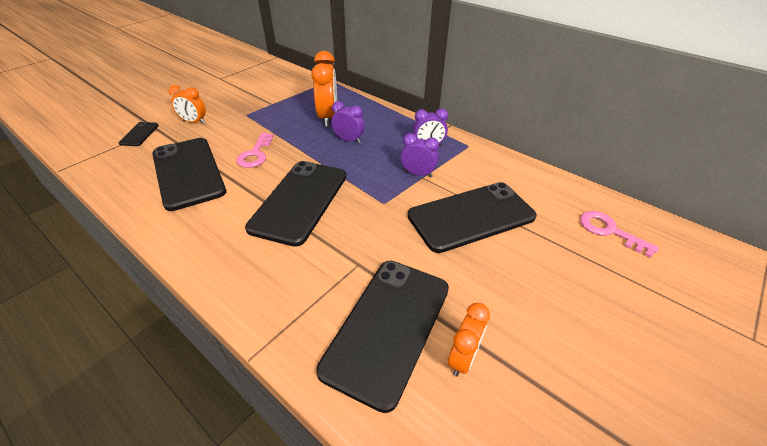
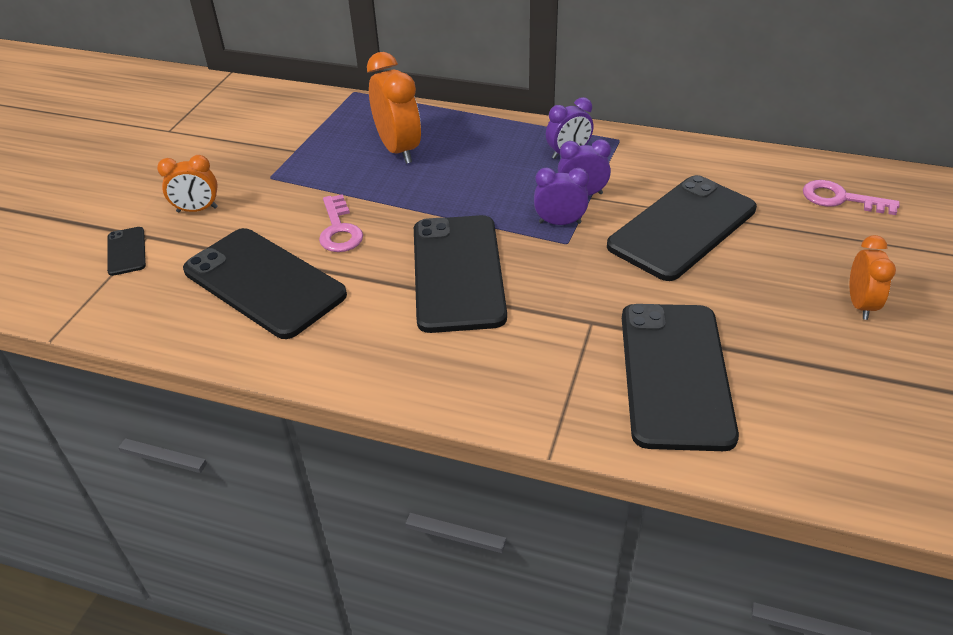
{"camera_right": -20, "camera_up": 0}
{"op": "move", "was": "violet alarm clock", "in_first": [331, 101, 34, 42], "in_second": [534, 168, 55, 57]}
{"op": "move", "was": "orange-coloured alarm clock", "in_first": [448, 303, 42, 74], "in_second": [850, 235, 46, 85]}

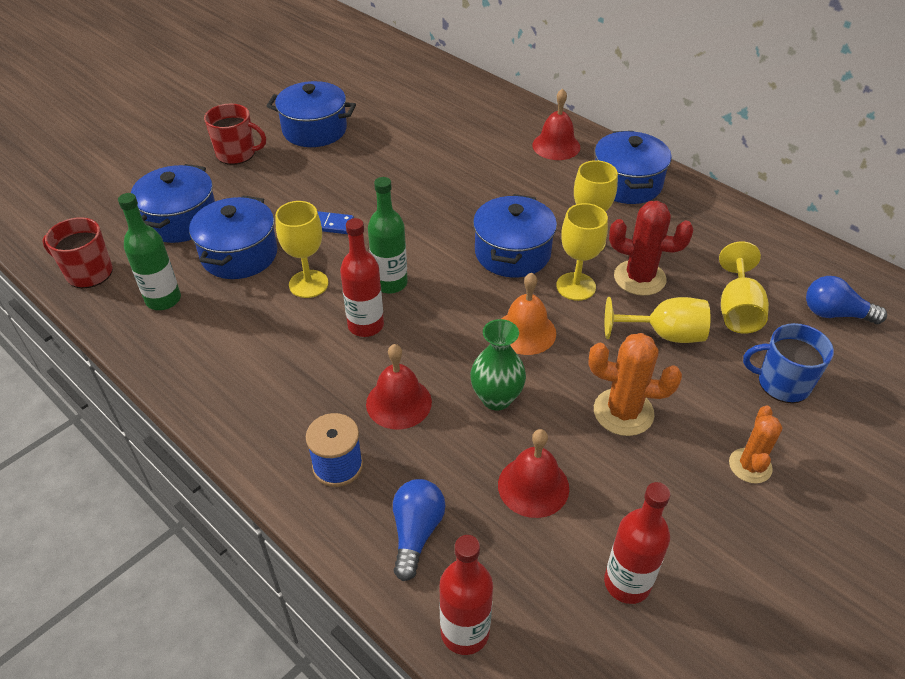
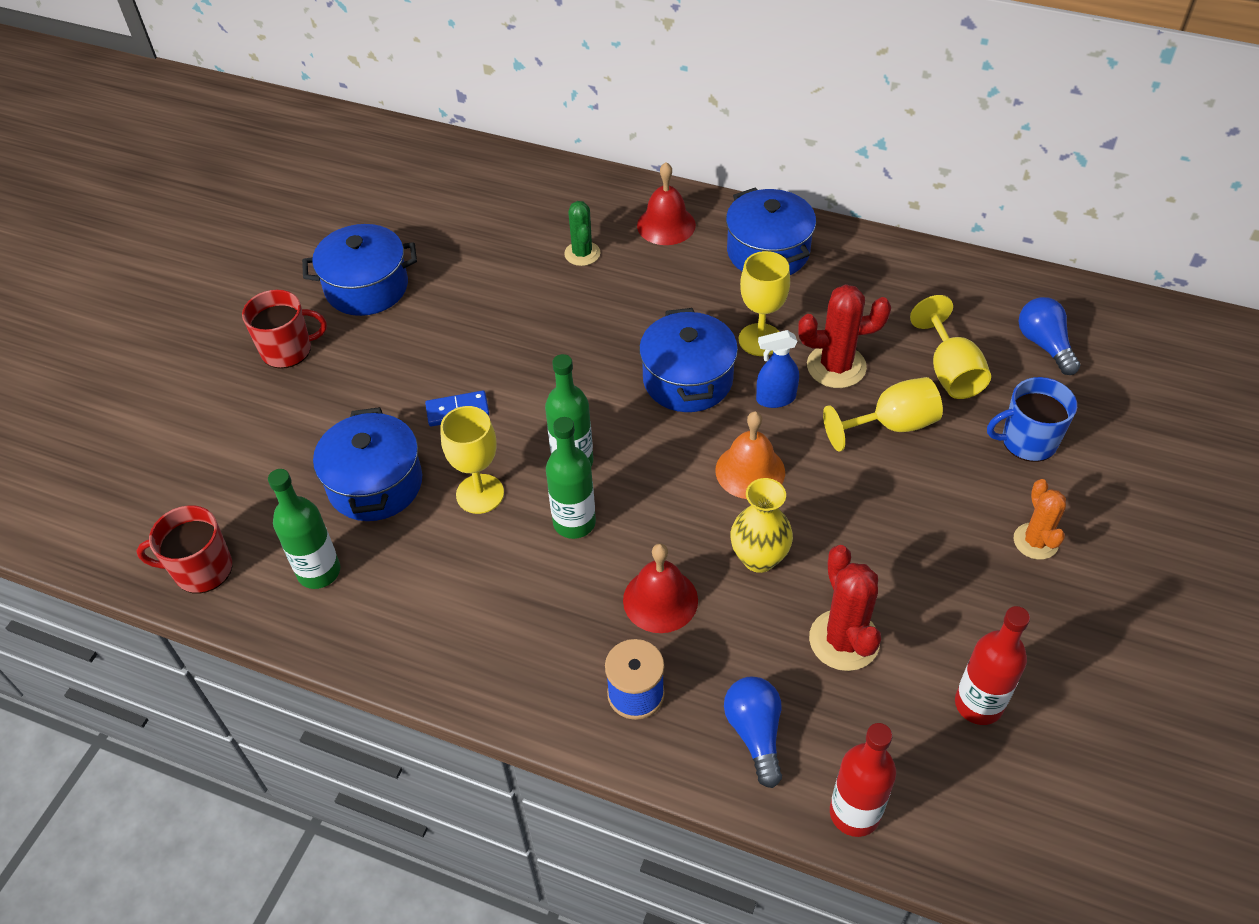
{"camera_right": -20, "camera_up": 5}
{"op": "delete", "was": "cobalt stockpot", "in_first": [131, 164, 84, 79]}
{"op": "recolor", "was": "red flask", "now": "emerald flask", "in_first": [340, 218, 44, 119], "in_second": [546, 417, 50, 122]}
{"op": "recolor", "was": "emerald tall vase", "now": "golden tall vase", "in_first": [470, 319, 56, 91], "in_second": [731, 478, 62, 95]}
{"op": "replace", "was": "red school bell", "now": "red cactus", "in_first": [498, 429, 71, 89], "in_second": [809, 545, 72, 126]}
{"op": "replace", "was": "golden goblet", "now": "cobalt spray bottle", "in_first": [556, 203, 52, 98], "in_second": [756, 330, 43, 78]}
{"op": "delete", "was": "orange-coloured cactus", "in_first": [588, 333, 94, 103]}
{"op": "rotate", "was": "cobalt light bulb", "in_first": [806, 276, 81, 48], "in_second": [1019, 297, 62, 78], "clockwise": 75}
{"op": "insert", "now": "emerald cactus", "in_second": [564, 201, 36, 65]}

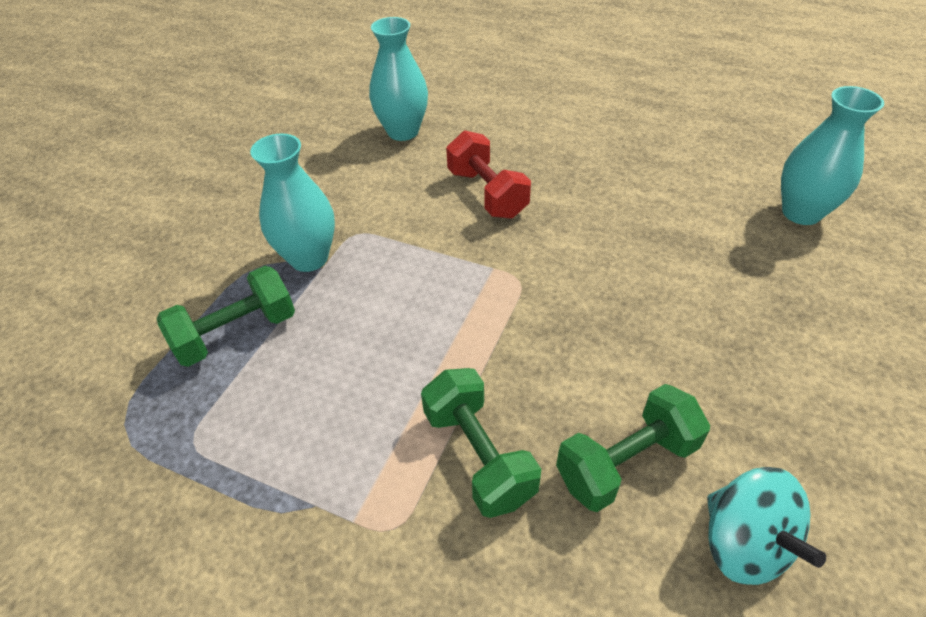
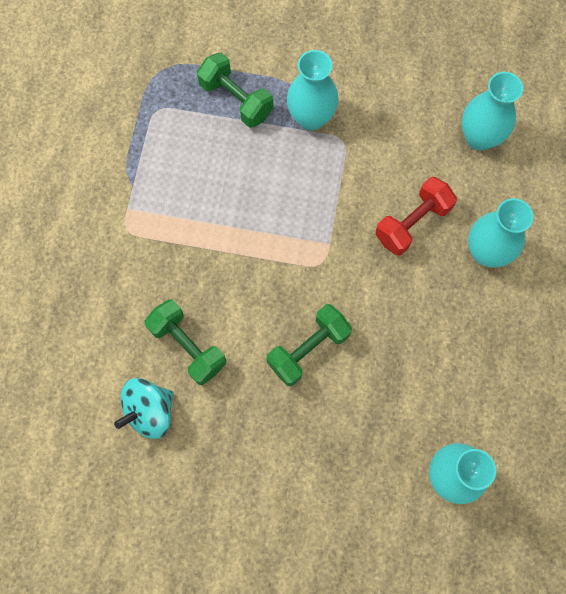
{"camera_right": 75, "camera_up": 25}
{"op": "move", "was": "emerald hand weight", "in_first": [421, 368, 120, 150], "in_second": [267, 304, 85, 82]}
{"op": "insert", "now": "teal tall vase", "in_second": [468, 198, 66, 69]}

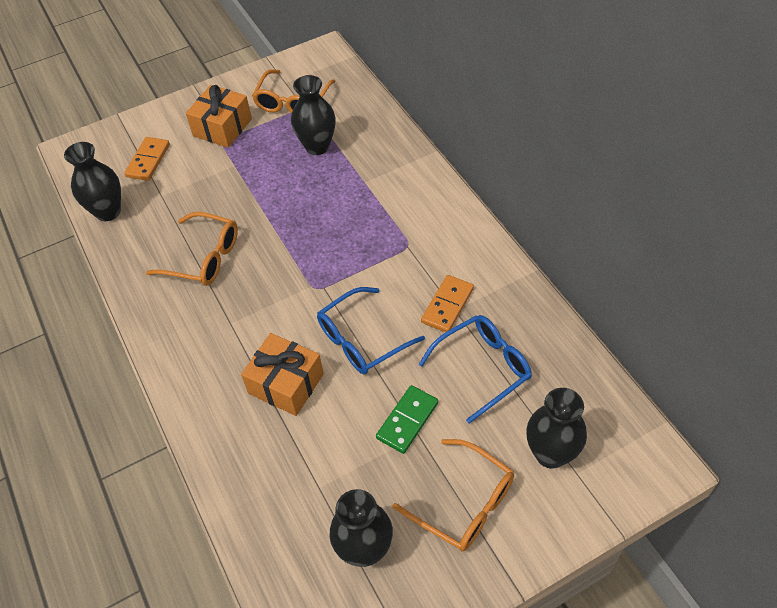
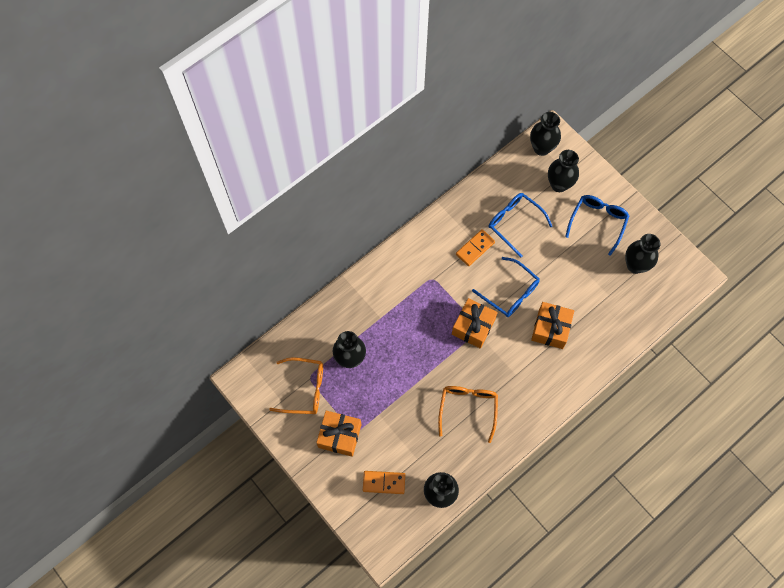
{"camera_right": -105, "camera_up": 15}
{"op": "delete", "was": "emerald domino tile", "in_first": [376, 385, 62, 69]}
{"op": "recolor", "was": "orange-coloured glasses", "now": "cobalt glasses", "in_first": [393, 439, 121, 113], "in_second": [565, 195, 64, 61]}
{"op": "rotate", "was": "orange-coloured domino tile", "in_first": [421, 275, 53, 57], "in_second": [456, 229, 39, 37], "clockwise": -60}
{"op": "insert", "now": "orange-coloured present", "in_second": [452, 298, 46, 51]}
{"op": "insert", "now": "black tall vase", "in_second": [530, 112, 31, 44]}

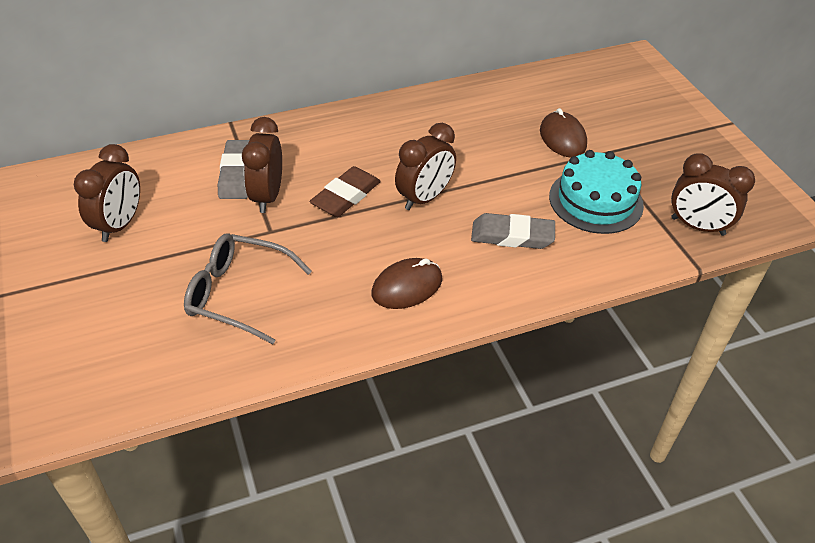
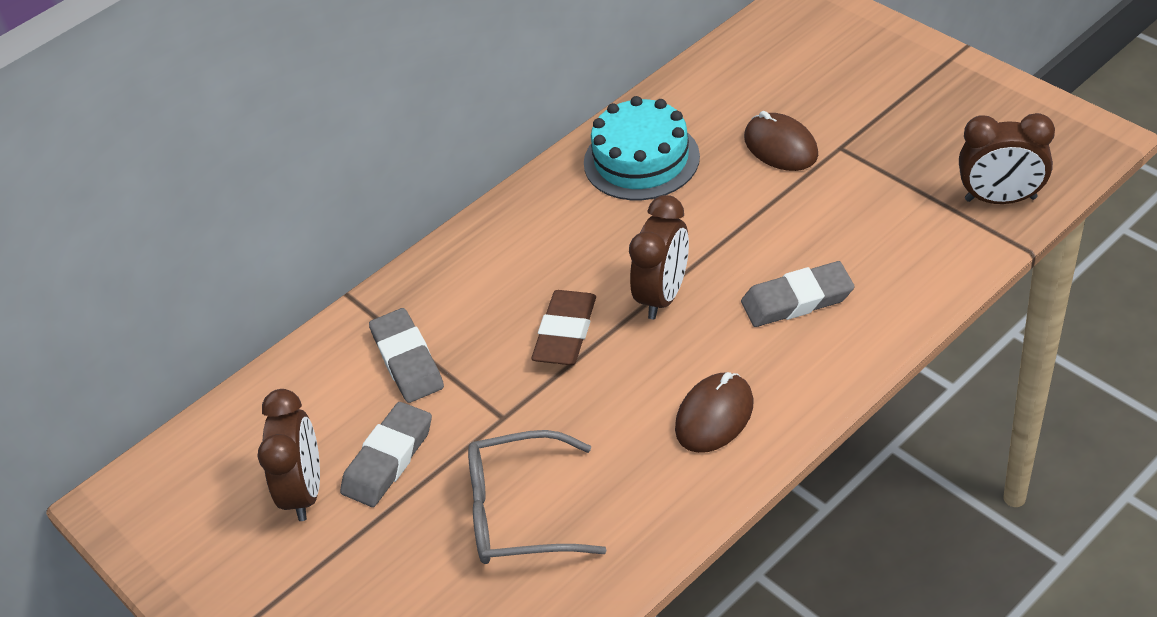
{"camera_right": -15, "camera_up": 0}
{"op": "delete", "was": "russet alarm clock", "in_first": [242, 117, 40, 96]}
{"op": "move", "was": "teal layer cake", "in_first": [549, 150, 95, 84], "in_second": [584, 96, 116, 104]}
{"op": "insert", "now": "gray eraser", "in_second": [340, 402, 92, 105]}

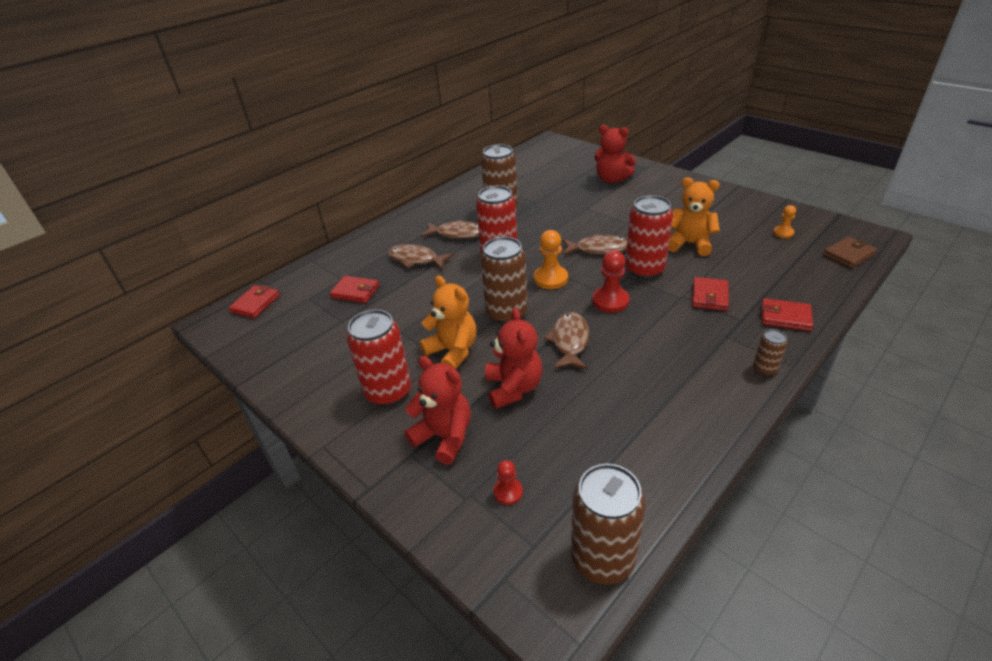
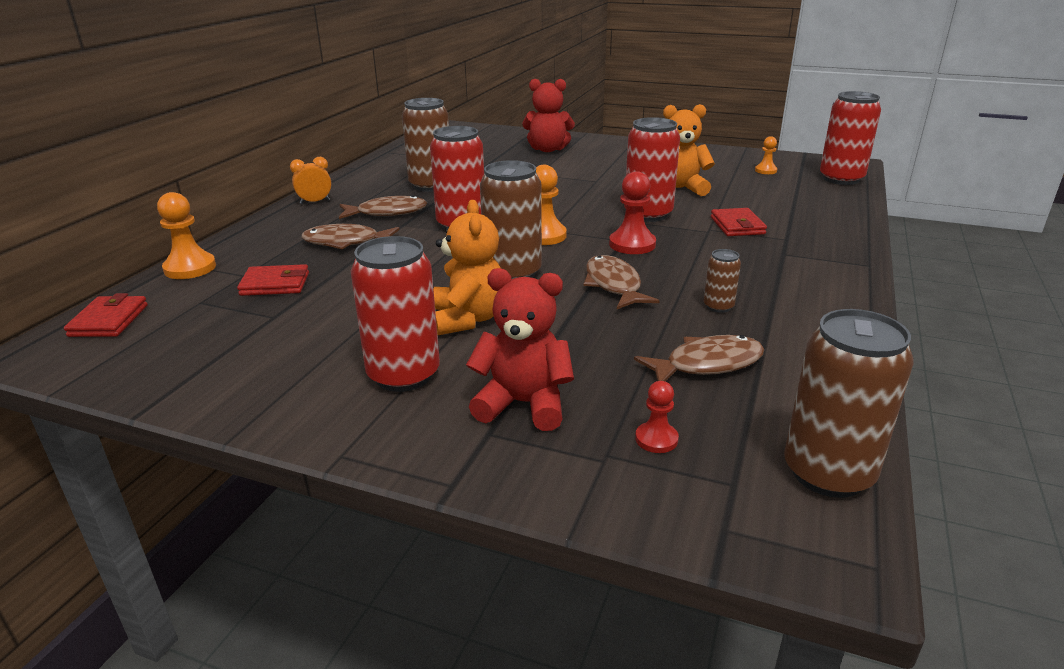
{"camera_right": -25, "camera_up": -10}
{"op": "rotate", "was": "orange-coloured teddy bear", "in_first": [419, 276, 57, 93], "in_second": [433, 200, 67, 135], "clockwise": 60}
{"op": "delete", "was": "red teddy bear", "in_first": [485, 308, 58, 101]}
{"op": "move", "was": "russet toy fish", "in_first": [562, 234, 65, 21], "in_second": [634, 335, 130, 46]}
{"op": "move", "was": "russet can", "in_first": [753, 329, 34, 47], "in_second": [704, 249, 37, 64]}
{"op": "delete", "was": "red billfold", "in_first": [762, 298, 51, 33]}
{"op": "replace", "was": "russet billfold", "now": "red can", "in_first": [823, 237, 54, 31], "in_second": [820, 91, 61, 94]}
{"op": "insert", "now": "orange-coloured pawn", "in_second": [157, 192, 59, 87]}
{"op": "insert", "now": "orange-coloured alarm clock", "in_second": [290, 157, 42, 47]}

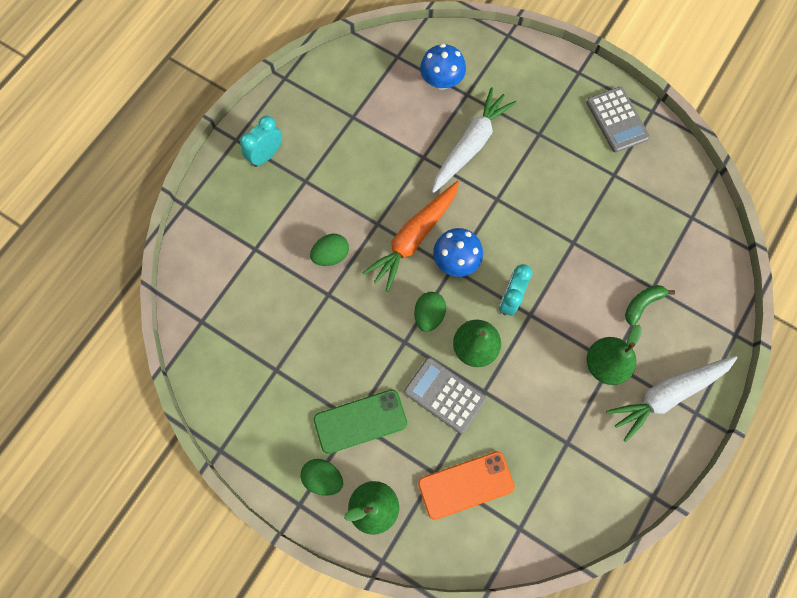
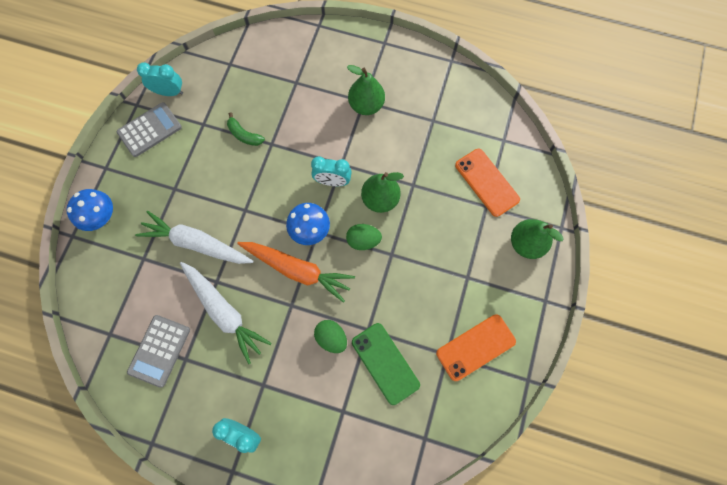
{"camera_right": -105, "camera_up": 0}
{"op": "delete", "was": "emerald egg", "in_first": [301, 459, 42, 37]}
{"op": "move", "was": "emerald mobile phone", "in_first": [314, 389, 93, 65], "in_second": [352, 323, 68, 82]}
{"op": "move", "was": "gray pocket calculator", "in_first": [404, 357, 82, 77], "in_second": [127, 315, 63, 73]}
{"op": "move", "was": "cobalt mushroom", "in_first": [420, 44, 46, 46], "in_second": [66, 189, 47, 42]}
{"op": "move", "was": "white root vegetable", "in_first": [606, 356, 132, 86], "in_second": [180, 262, 91, 102]}
{"op": "move", "was": "emerald banana", "in_first": [625, 285, 50, 41], "in_second": [227, 112, 38, 34]}
{"op": "insert", "now": "teal alarm clock", "in_second": [137, 62, 46, 34]}
{"op": "insert", "now": "orange-coloured mobile phone", "in_second": [436, 314, 80, 67]}

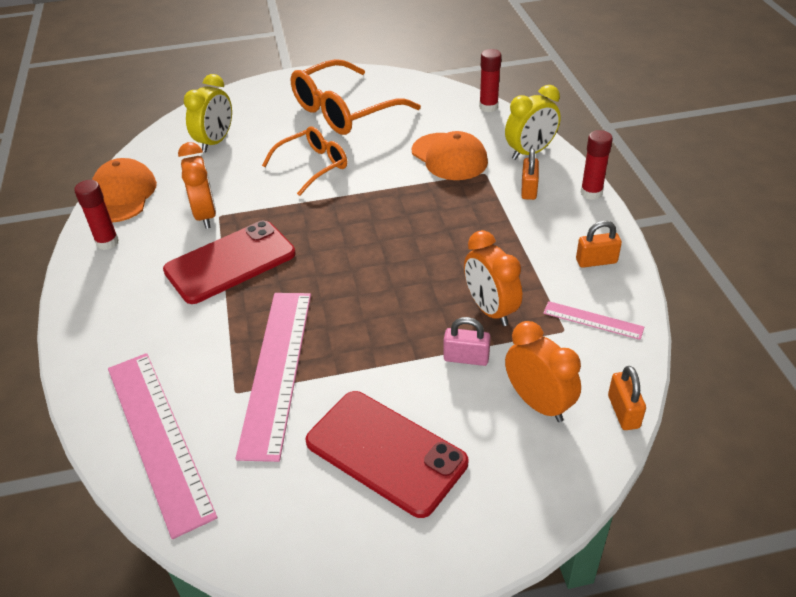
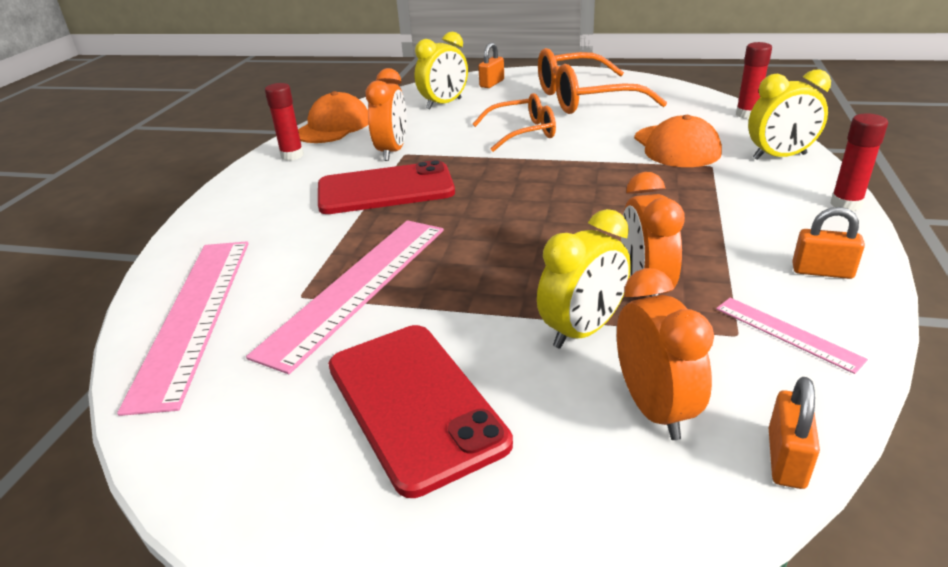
{"camera_right": 25, "camera_up": -10}
{"op": "replace", "was": "pink lock", "now": "golden alarm clock", "in_first": [444, 317, 47, 49], "in_second": [537, 209, 94, 140]}
{"op": "move", "was": "orange-coloured lock", "in_first": [521, 149, 18, 51], "in_second": [478, 42, 26, 46]}

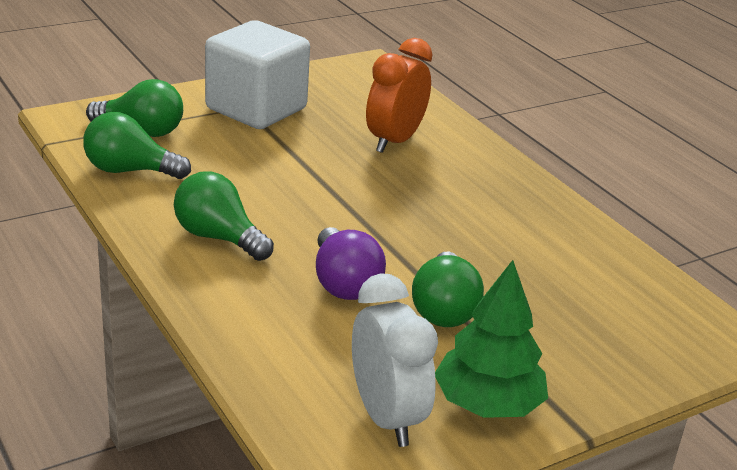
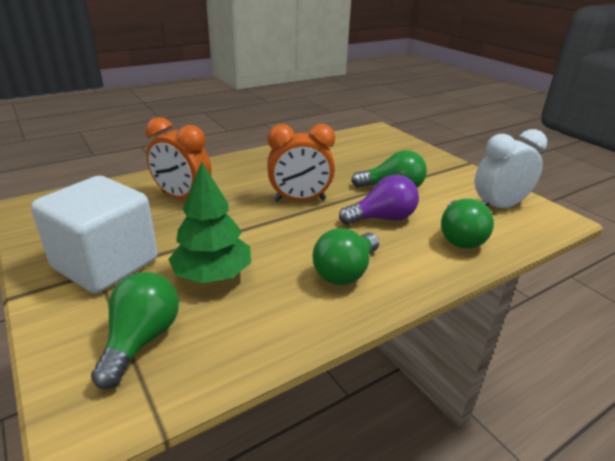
{"camera_right": -90, "camera_up": 0}
{"op": "move", "was": "emerald light bulb", "in_first": [83, 112, 108, 67], "in_second": [441, 199, 53, 49]}
{"op": "move", "was": "emerald fir tree", "in_first": [435, 260, 113, 158], "in_second": [168, 161, 83, 122]}
{"op": "insert", "now": "orange-coloured alarm clock", "in_second": [267, 124, 68, 78]}

